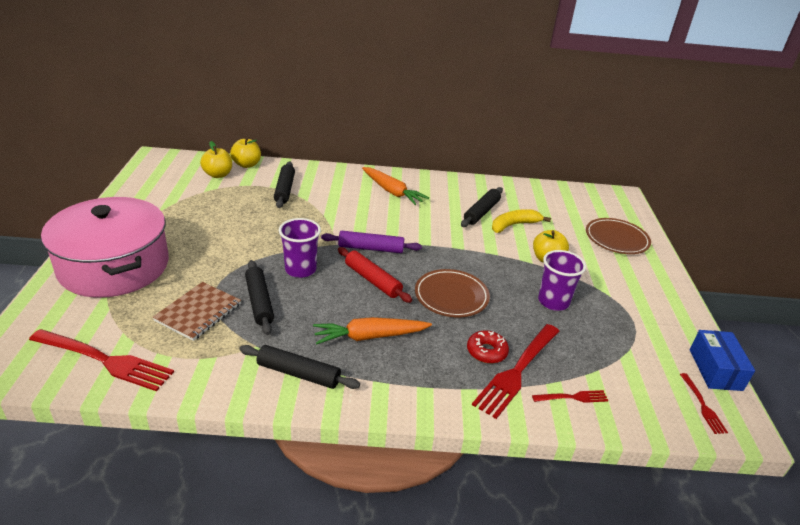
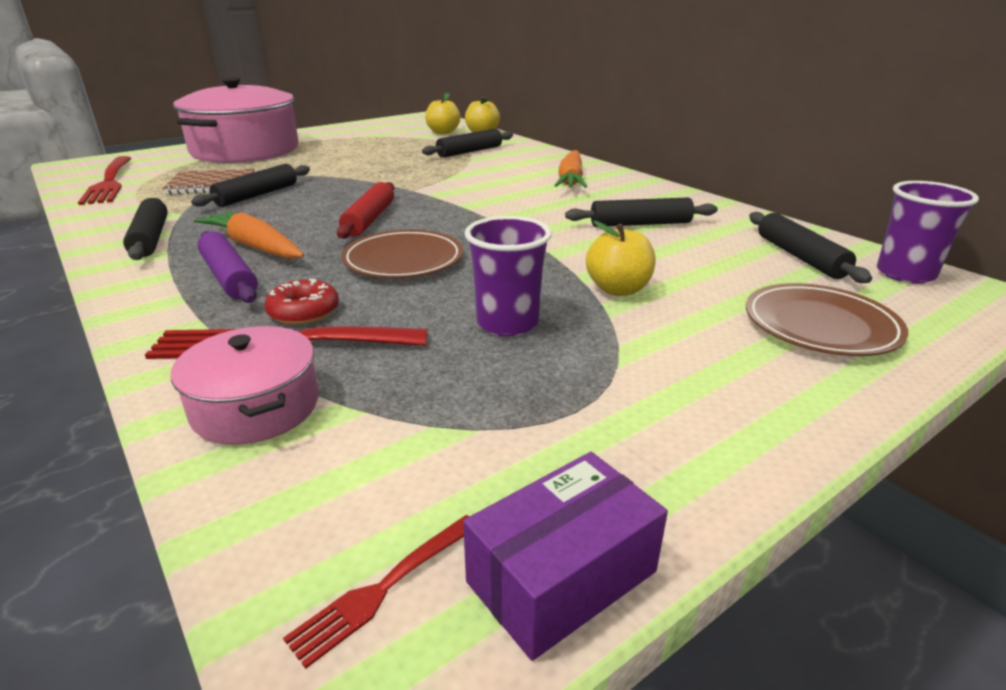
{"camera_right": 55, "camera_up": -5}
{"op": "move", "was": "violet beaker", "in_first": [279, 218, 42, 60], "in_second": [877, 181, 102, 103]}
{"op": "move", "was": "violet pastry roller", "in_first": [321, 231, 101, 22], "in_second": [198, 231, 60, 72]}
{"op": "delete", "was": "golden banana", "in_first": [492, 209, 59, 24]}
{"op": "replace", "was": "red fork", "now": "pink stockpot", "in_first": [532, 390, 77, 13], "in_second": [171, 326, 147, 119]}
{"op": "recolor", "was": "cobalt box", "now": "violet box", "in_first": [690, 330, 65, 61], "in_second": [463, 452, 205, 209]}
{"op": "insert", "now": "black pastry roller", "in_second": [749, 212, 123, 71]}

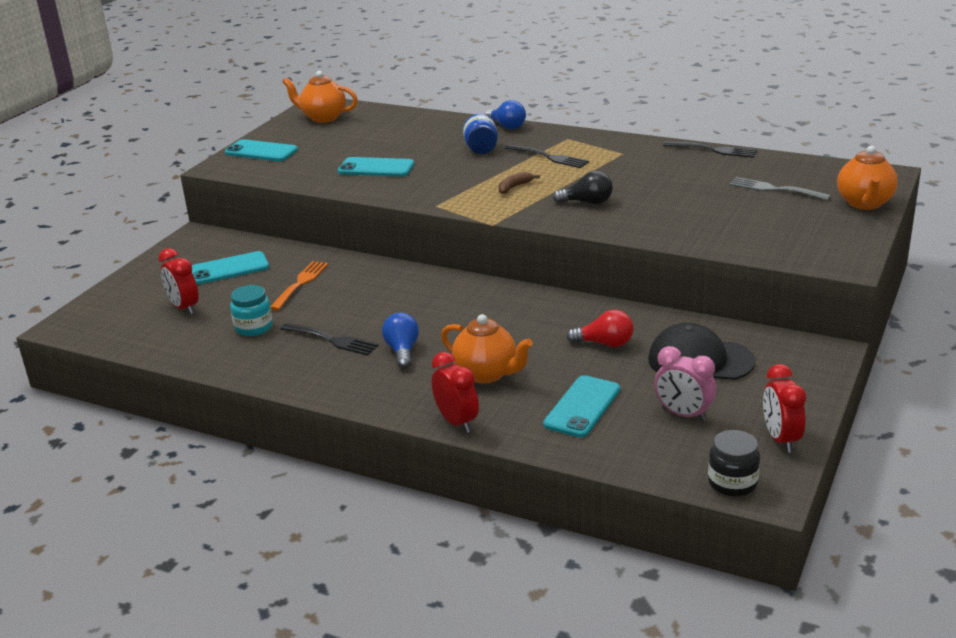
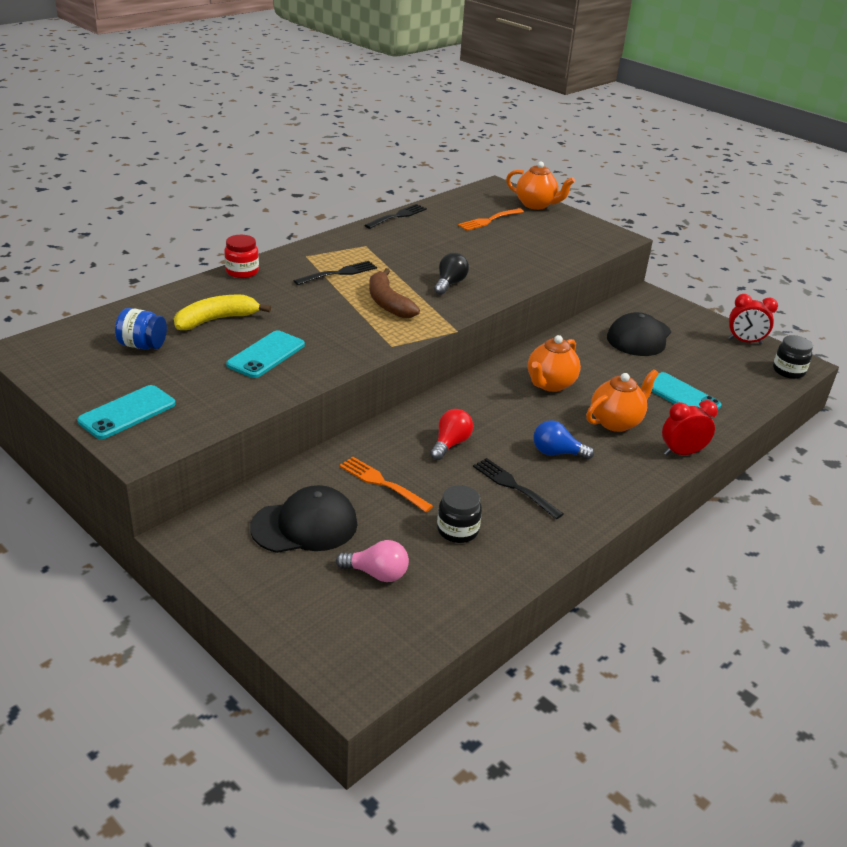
{"camera_right": -75, "camera_up": 5}
{"op": "replace", "was": "red alarm clock", "now": "pink light bulb", "in_first": [158, 248, 41, 67], "in_second": [336, 540, 73, 42]}
{"op": "replace", "was": "teal mobile phone", "now": "black peaked cap", "in_first": [192, 251, 77, 34], "in_second": [250, 485, 107, 68]}
{"op": "recolor", "was": "teal jam jar", "now": "black jam jar", "in_first": [230, 285, 43, 51], "in_second": [437, 485, 45, 58]}
{"op": "rotate", "was": "black fork", "in_first": [281, 323, 98, 32], "in_second": [473, 458, 91, 61], "clockwise": -90}
{"op": "move", "was": "orange-coloured tea pot", "in_first": [282, 71, 76, 52], "in_second": [528, 335, 53, 57]}
{"op": "move", "was": "cobalt jam jar", "in_first": [463, 114, 35, 40], "in_second": [115, 308, 52, 41]}
{"op": "replace", "was": "cobalt light bulb", "now": "red jam jar", "in_first": [485, 100, 41, 29], "in_second": [224, 235, 35, 43]}
{"op": "resize", "was": "russet banana", "in_first": [498, 172, 42, 22], "in_second": [369, 268, 51, 50], "ratio": 1.86}
{"op": "move", "was": "red light bulb", "in_first": [566, 310, 68, 37], "in_second": [430, 409, 43, 51]}
{"op": "delete", "was": "pink alarm clock", "in_first": [654, 346, 62, 75]}
{"op": "recolor", "was": "gray fork", "now": "orange-coloured fork", "in_first": [729, 177, 102, 24], "in_second": [458, 208, 66, 23]}
{"op": "insert", "now": "golden banana", "in_second": [174, 295, 97, 35]}

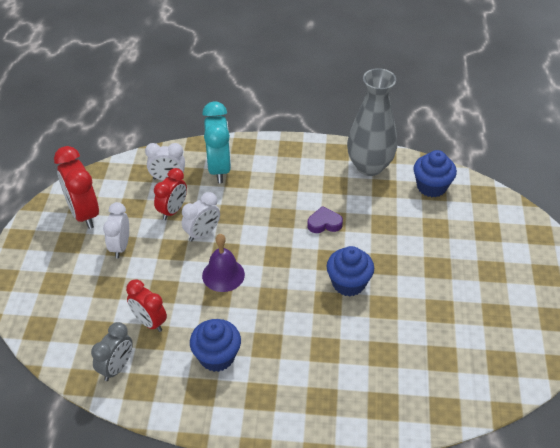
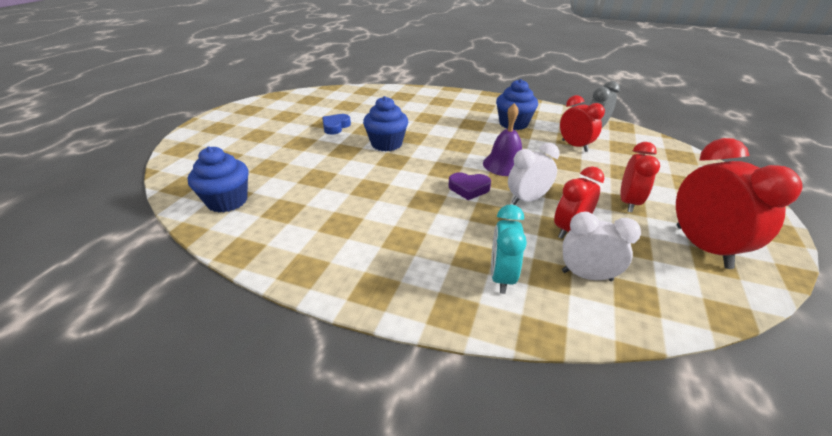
{"camera_right": -165, "camera_up": -10}
{"op": "recolor", "was": "white alarm clock", "now": "red alarm clock", "in_first": [103, 202, 26, 56], "in_second": [620, 142, 40, 70]}
{"op": "resize", "was": "teal alarm clock", "in_first": [202, 101, 29, 82], "in_second": [491, 204, 36, 90], "ratio": 0.65}
{"op": "move", "was": "violet love heart", "in_first": [307, 206, 36, 27], "in_second": [448, 173, 43, 27]}
{"op": "delete", "was": "gray tall vase", "in_first": [347, 68, 50, 108]}
{"op": "insert", "now": "cobalt love heart", "in_second": [322, 114, 29, 20]}

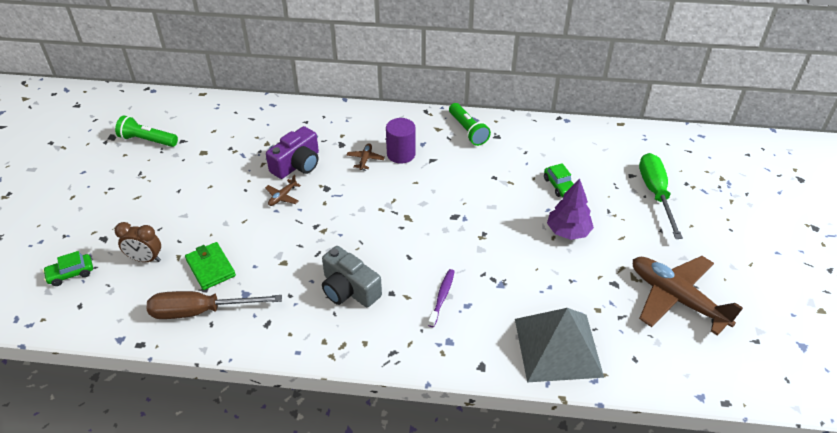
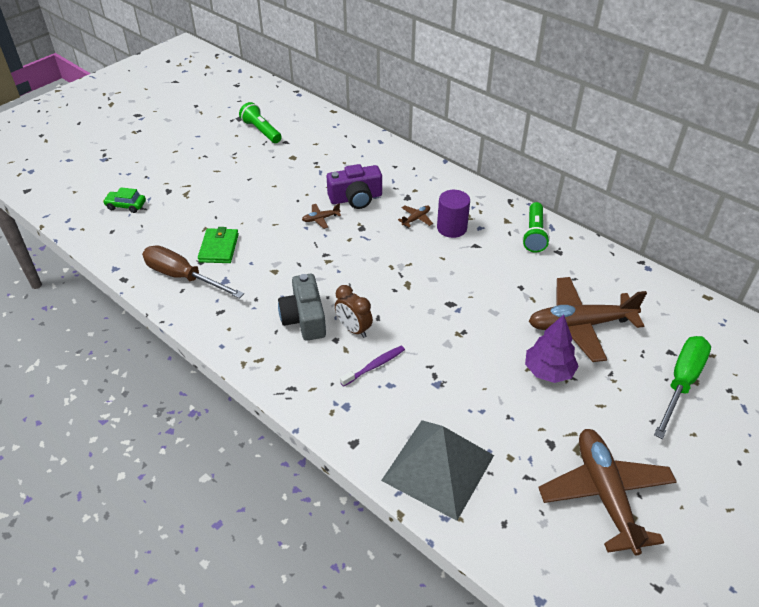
{"camera_right": 35, "camera_up": 0}
{"op": "move", "was": "russet alarm clock", "in_first": [115, 222, 46, 40], "in_second": [335, 285, 38, 53]}
{"op": "replace", "was": "emerald car", "now": "russet aeroplane", "in_first": [544, 163, 30, 34], "in_second": [529, 277, 118, 85]}

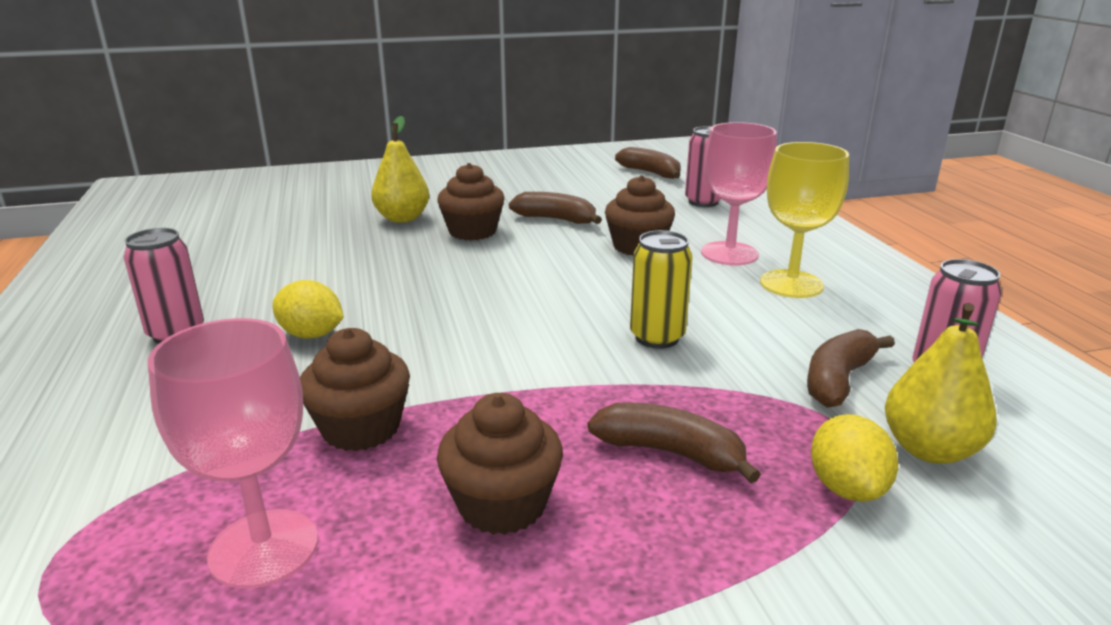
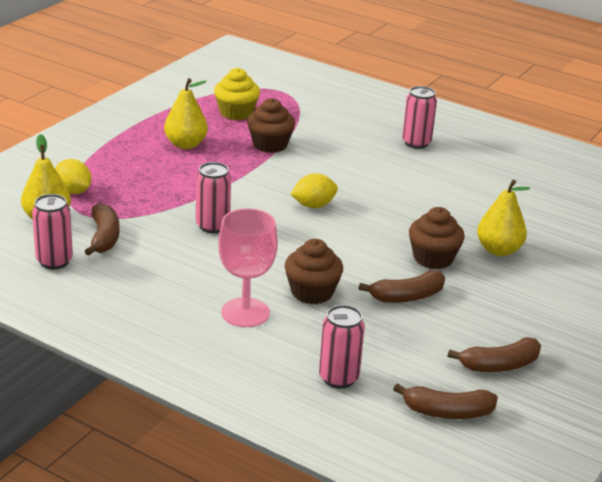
{"camera_right": 135, "camera_up": 5}
{"op": "replace", "was": "pink goblet", "now": "golden muffin", "in_first": [148, 318, 170, 271], "in_second": [214, 68, 46, 52]}
{"op": "move", "was": "golden citrus fruit", "in_first": [272, 280, 72, 59], "in_second": [291, 173, 47, 35]}
{"op": "replace", "was": "russet muffin", "now": "golden pear fruit", "in_first": [437, 393, 126, 142], "in_second": [164, 78, 44, 71]}
{"op": "move", "was": "russet banana", "in_first": [587, 402, 174, 81], "in_second": [448, 337, 93, 35]}
{"op": "recolor", "was": "golden can", "now": "pink can", "in_first": [630, 230, 62, 119], "in_second": [196, 162, 35, 71]}
{"op": "delete", "was": "golden goblet", "in_first": [760, 142, 89, 156]}

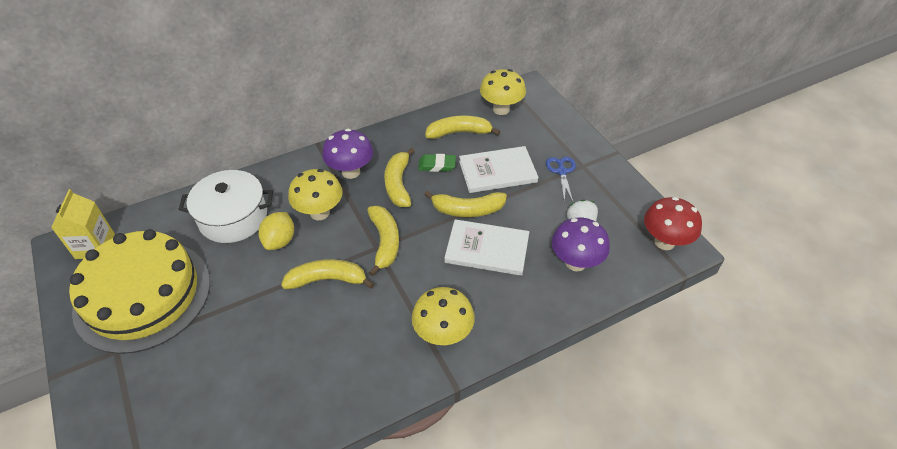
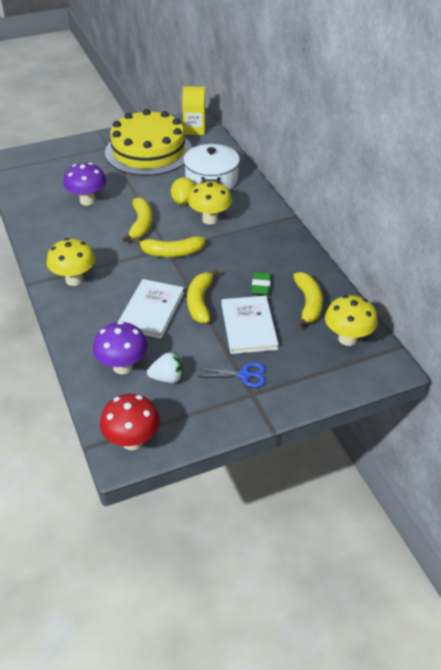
{"camera_right": 95, "camera_up": -5}
{"op": "rotate", "was": "golden citrus fruit", "in_first": [258, 212, 36, 38], "in_second": [171, 177, 24, 28], "clockwise": 75}
{"op": "move", "was": "violet mushroom", "in_first": [322, 129, 51, 50], "in_second": [63, 163, 43, 43]}
{"op": "delete", "was": "golden banana", "in_first": [384, 148, 31, 59]}

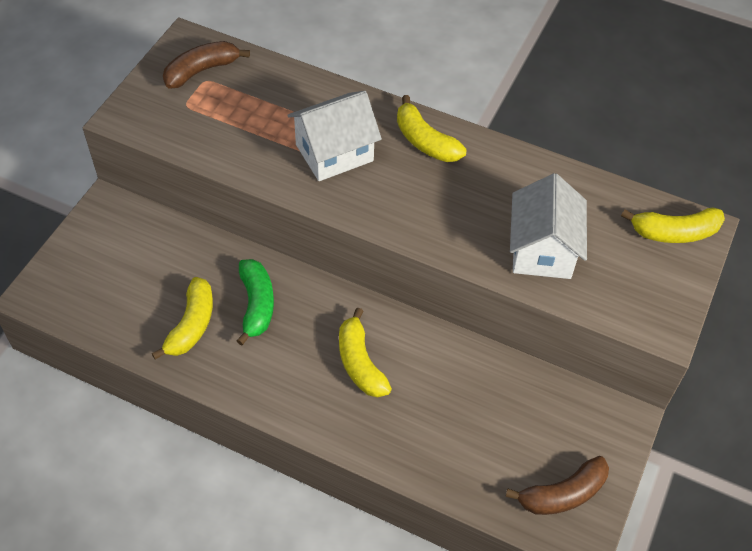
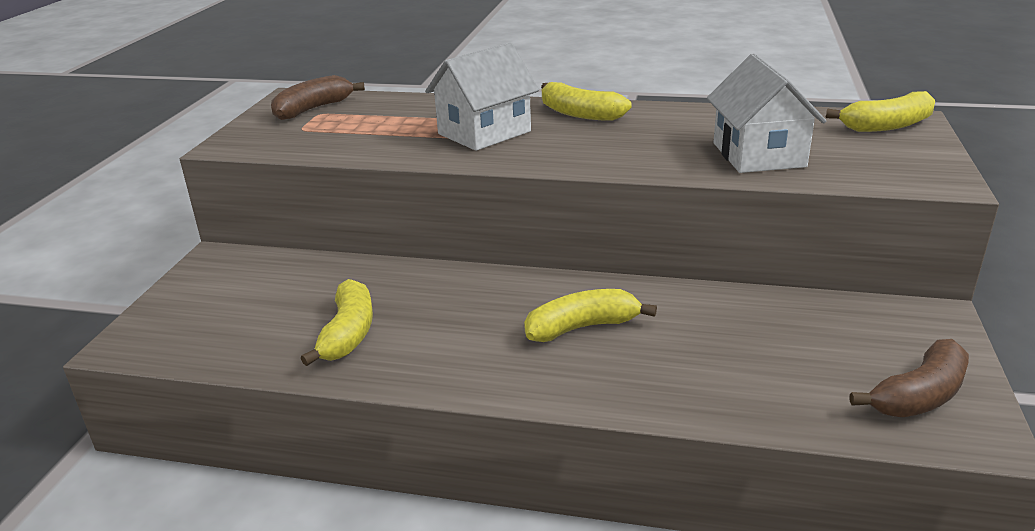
{"camera_right": -10, "camera_up": -25}
{"op": "delete", "was": "emerald banana", "in_first": [236, 259, 38, 86]}
{"op": "rotate", "was": "golden banana", "in_first": [339, 308, 53, 89], "in_second": [524, 289, 133, 53], "clockwise": 105}

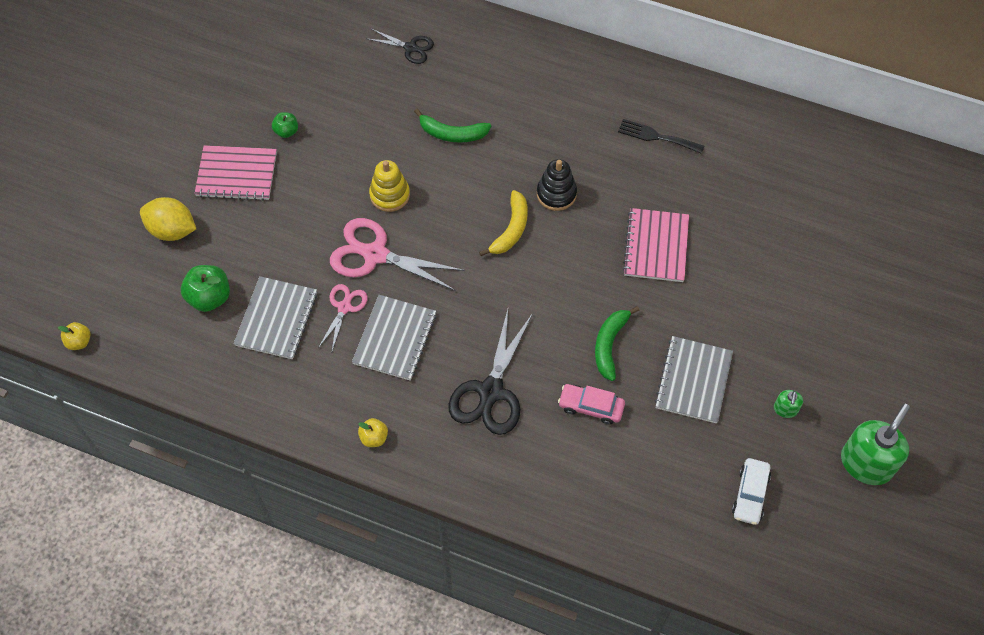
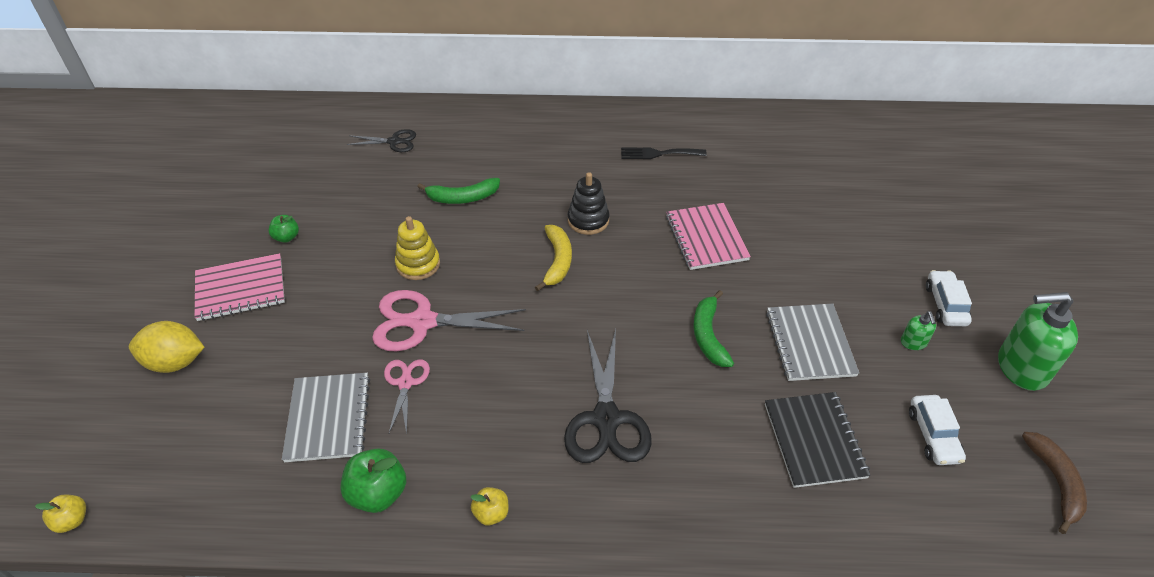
{"camera_right": -20, "camera_up": -15}
{"op": "move", "was": "emerald toy apple", "in_first": [181, 265, 49, 47], "in_second": [340, 449, 66, 64]}
{"op": "delete", "was": "gray exercise book", "in_first": [352, 295, 84, 86]}
{"op": "delete", "was": "pink car", "in_first": [558, 384, 67, 41]}
{"op": "rotate", "was": "emerald pump bottle", "in_first": [841, 404, 69, 81], "in_second": [998, 292, 80, 99], "clockwise": -105}
{"op": "insert", "now": "black exercise book", "in_second": [765, 392, 106, 96]}
{"op": "insert", "now": "white car", "in_second": [926, 270, 46, 56]}
{"op": "insert", "now": "russet banana", "in_second": [1022, 432, 65, 102]}

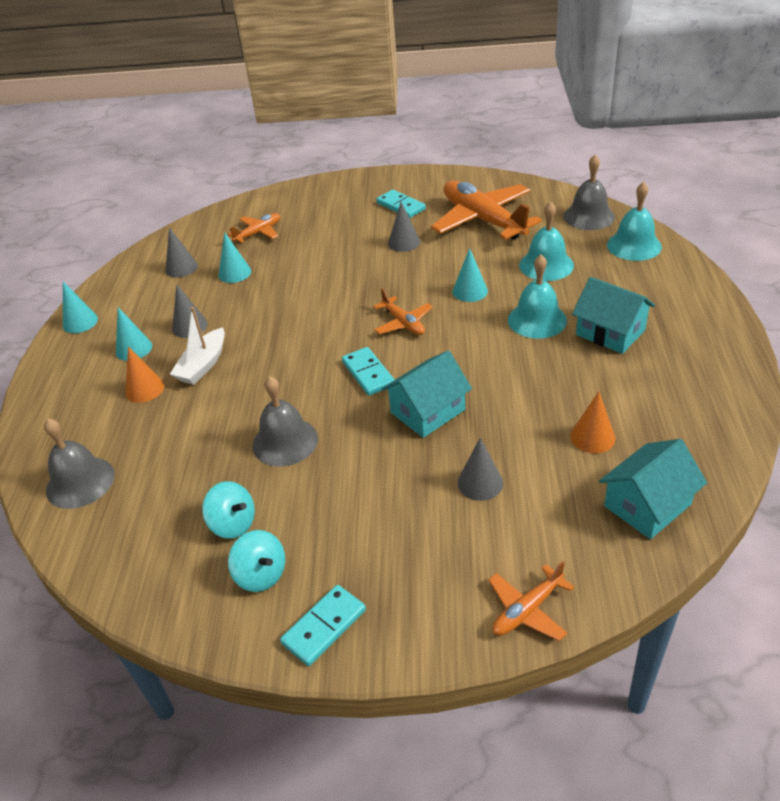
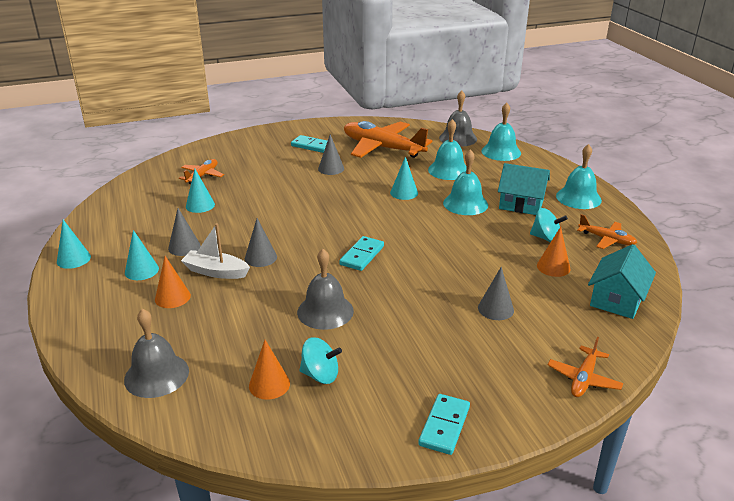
{"camera_right": -25, "camera_up": -10}
{"op": "move", "was": "gray cone", "in_first": [165, 227, 33, 50], "in_second": [245, 218, 32, 49]}
{"op": "rotate", "was": "white toy boat", "in_first": [170, 307, 55, 78], "in_second": [181, 223, 69, 56], "clockwise": 105}
{"op": "move", "was": "teal whirligig", "in_first": [228, 530, 57, 62], "in_second": [530, 208, 38, 34]}
{"op": "rotate", "was": "teal domino tile", "in_first": [342, 347, 53, 49], "in_second": [339, 236, 45, 35], "clockwise": 75}
{"op": "move", "was": "orange-coloured aeroplane", "in_first": [374, 289, 59, 46], "in_second": [577, 214, 60, 35]}
{"op": "delete", "was": "teal cottage", "in_first": [381, 351, 91, 87]}
{"op": "insert", "now": "orange-coloured cone", "in_second": [249, 340, 41, 60]}
{"op": "insert", "now": "teal school bell", "in_second": [556, 144, 46, 65]}

